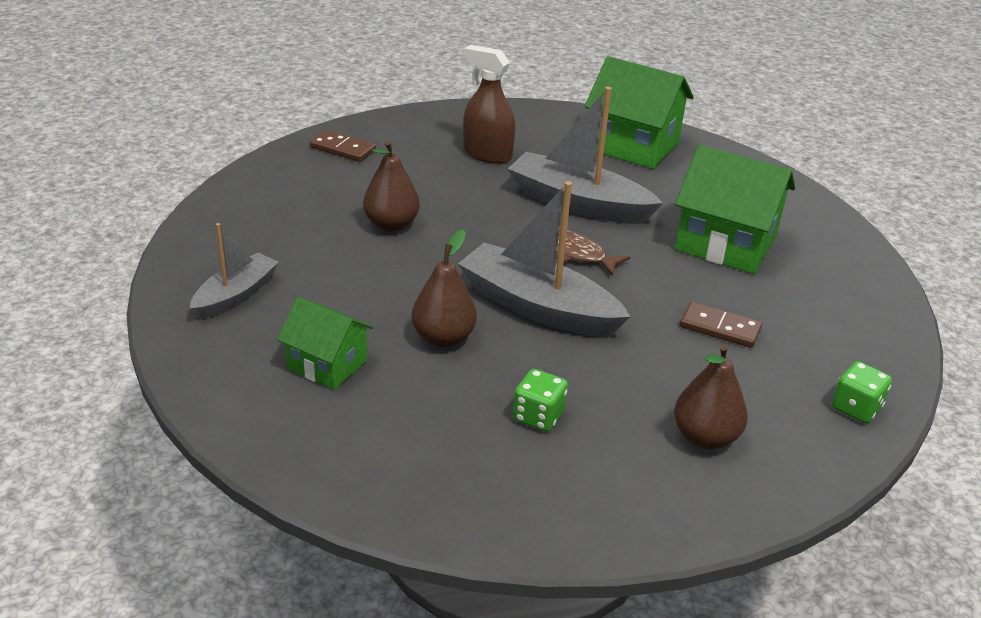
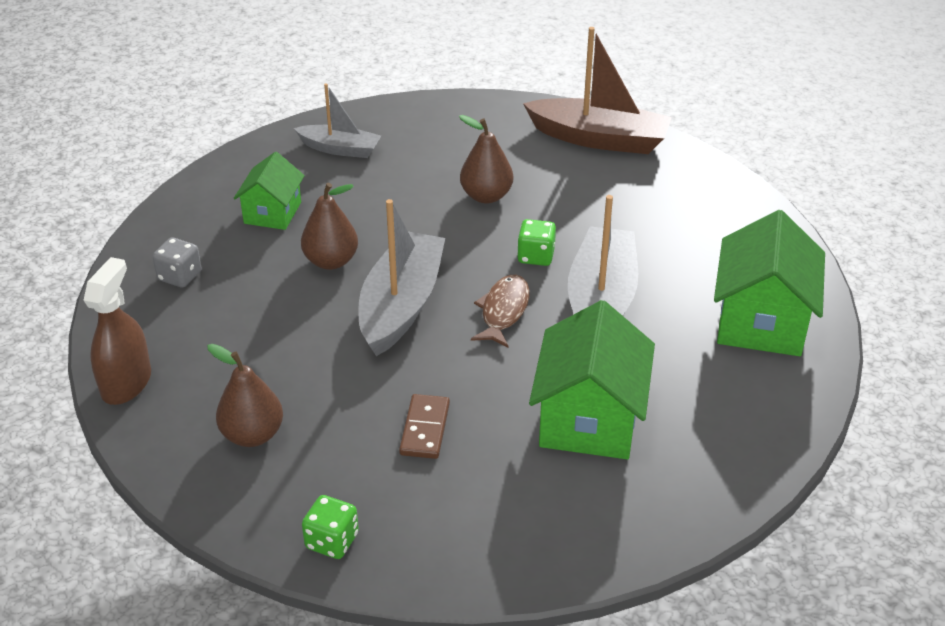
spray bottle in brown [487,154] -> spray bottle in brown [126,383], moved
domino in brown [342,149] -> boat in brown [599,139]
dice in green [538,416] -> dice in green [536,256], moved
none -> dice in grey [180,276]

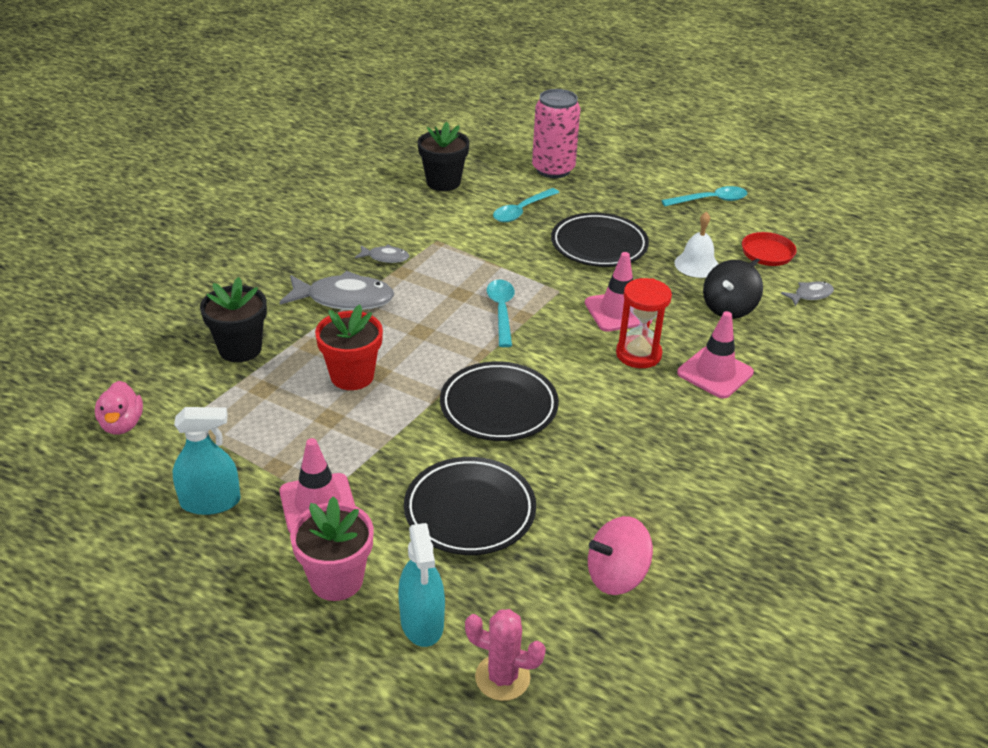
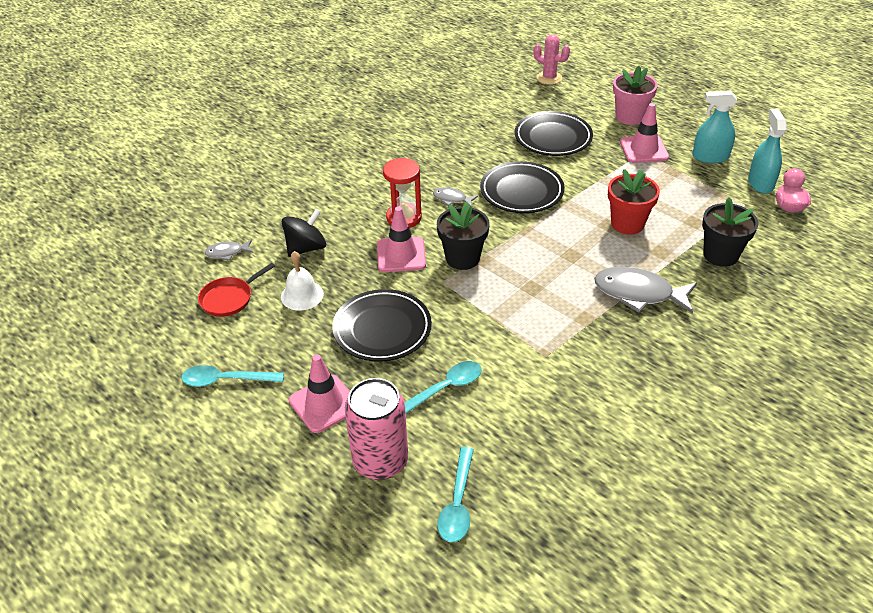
flower pot in black [443,182] -> flower pot in black [462,258], moved
fish in grey [385,257] -> fish in grey [452,199], moved
spoon in turquoise [501,311] -> spoon in turquoise [458,503], moved
traffic cone in pink [715,373] -> traffic cone in pink [324,404], moved
spinning top in pink [616,576] -> none
spray bottle in turquoise [422,622] -> spray bottle in turquoise [760,183], moved

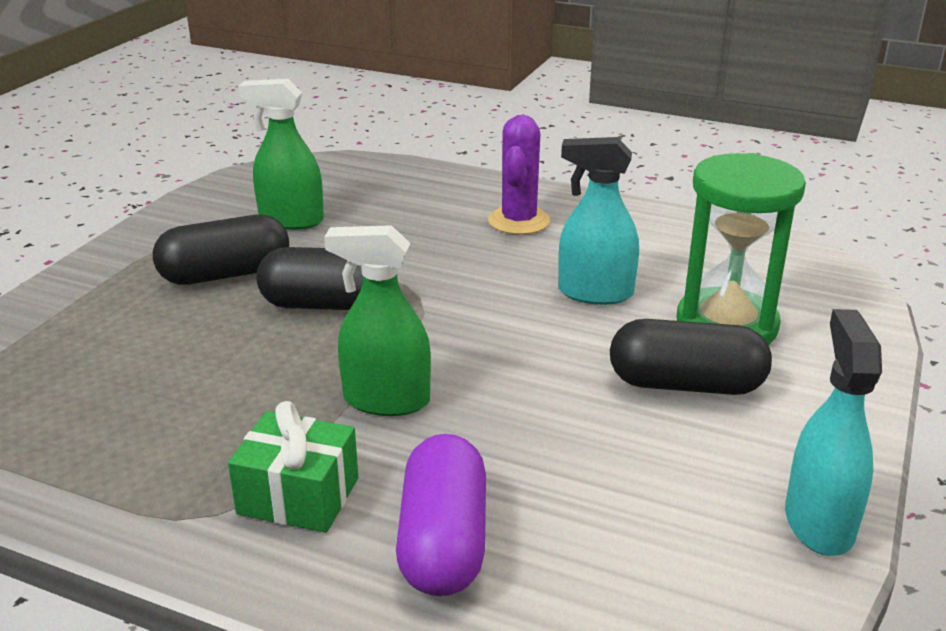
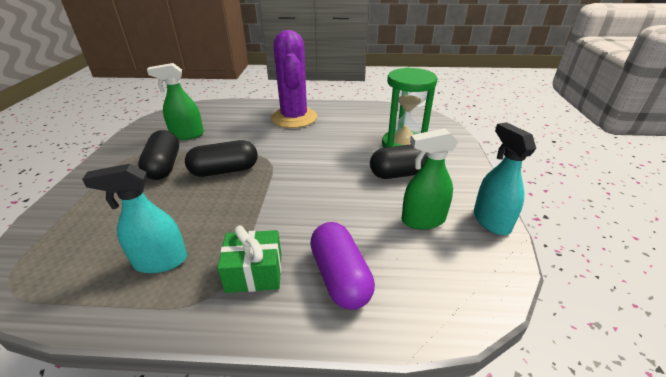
cactus in purple [519,221] -> cactus in purple [294,118], x1.67
spray bottle in turquoise [595,293] -> spray bottle in turquoise [160,261], moved
capsule in black [225,274] -> capsule in black [164,166], 60 degrees counterclockwise
spray bottle in green [386,400] -> spray bottle in green [423,220], moved

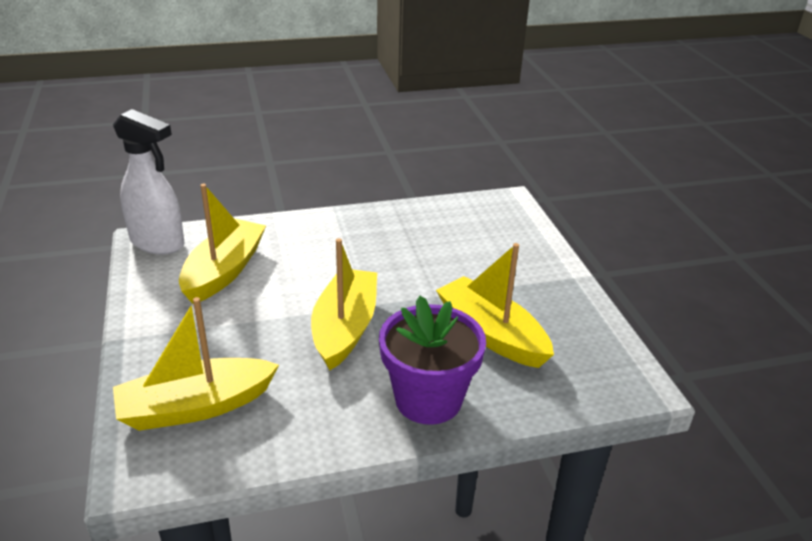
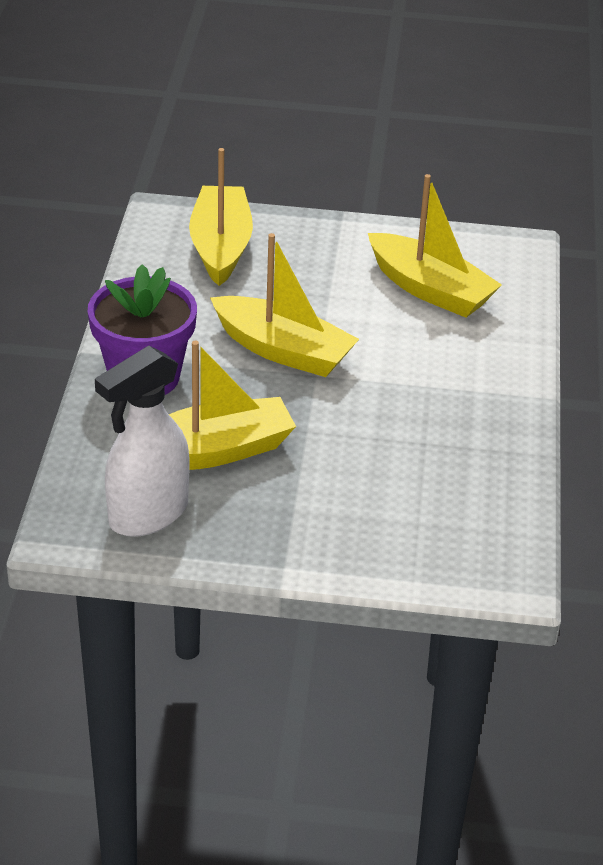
spray bottle in white [158,243] -> spray bottle in white [147,515], moved

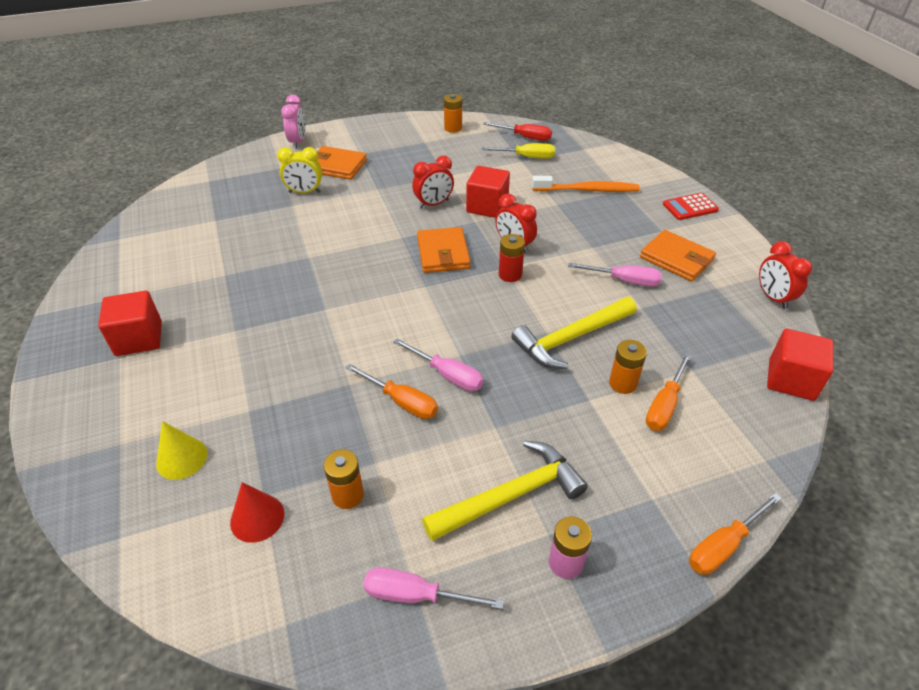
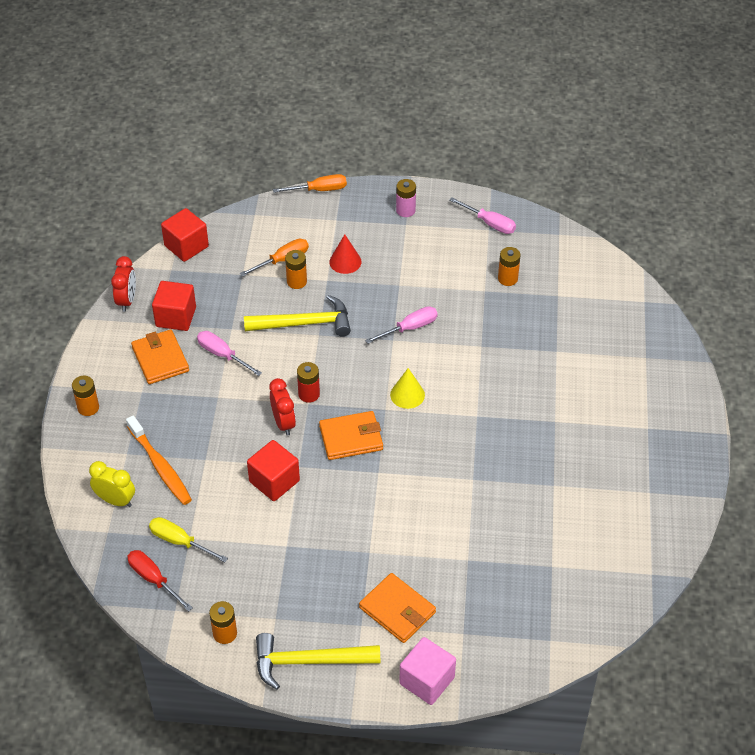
clock in pink [298,142] -> cube in pink [427,680]
clock in yellow [304,192] -> clock in yellow [116,500], moved
clock in red [433,204] -> none
toothbrush in orange [587,190] -> toothbrush in orange [160,466], 150 degrees counterclockwise
calculator in red [690,207] -> battery in orange [88,407]
wallet in orange [443,253] -> wallet in orange [351,438], 60 degrees clockwise
cube in red [139,338] -> cube in red [176,317], moved
screwdriver in pink [447,375] -> screwdriver in pink [410,328], 90 degrees clockwise
screwdriver in orange [402,401] -> none
cone in yellow [182,458] -> cone in yellow [407,395], moved
hammer in yellow [511,496] -> hammer in yellow [309,661], moved
cone in red [257,518] -> cone in red [345,262], moved

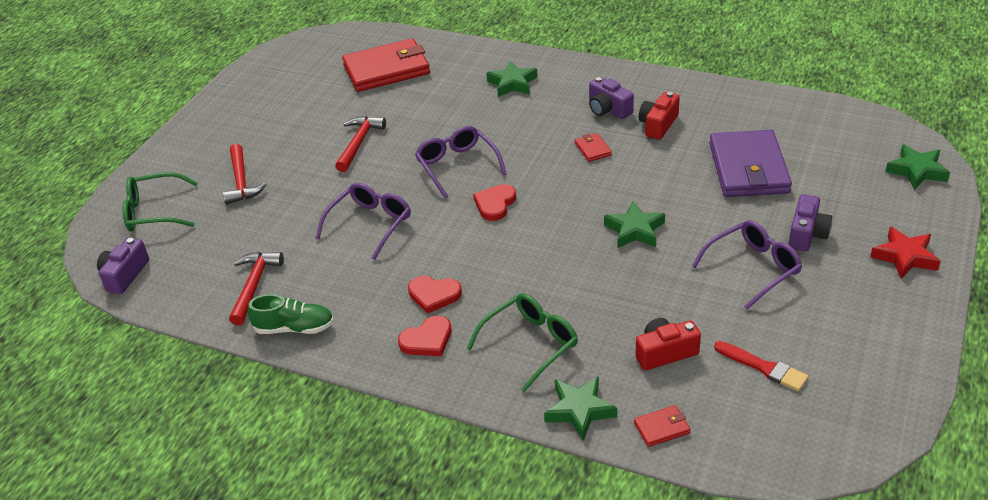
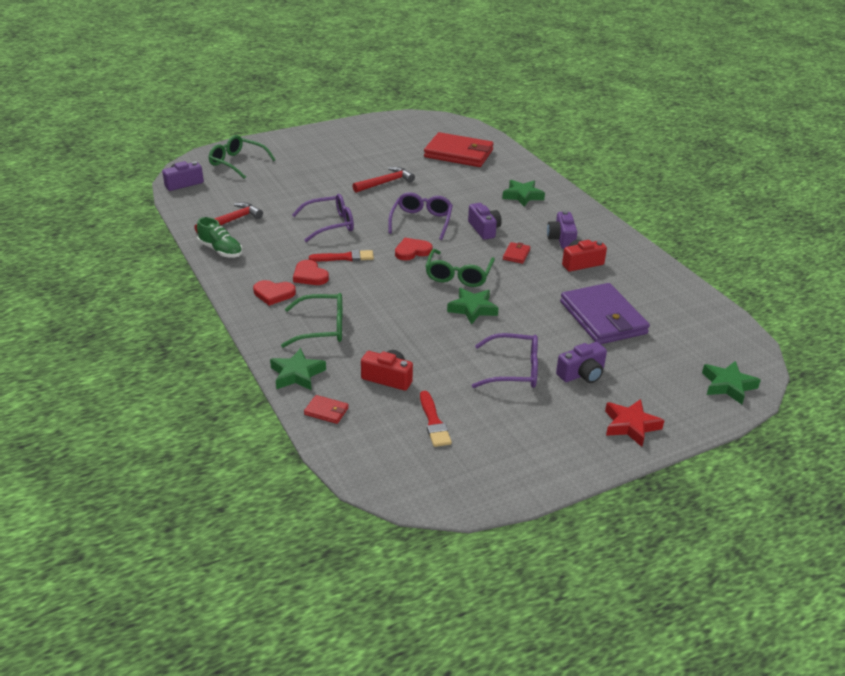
wallet in purple [748,168] -> wallet in purple [603,318], 60 degrees counterclockwise
hammer in red [241,182] -> none
none -> camera in purple [484,229]
none -> glasses in green [458,275]
none -> brush in red [345,257]

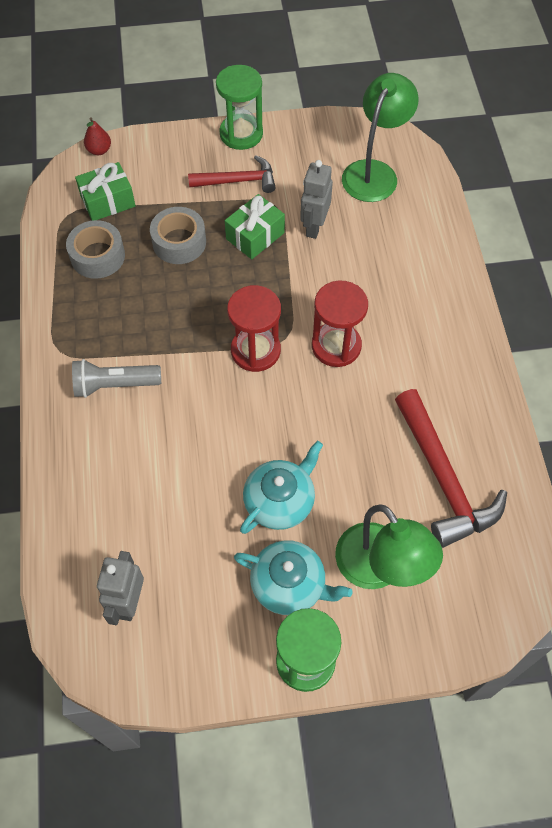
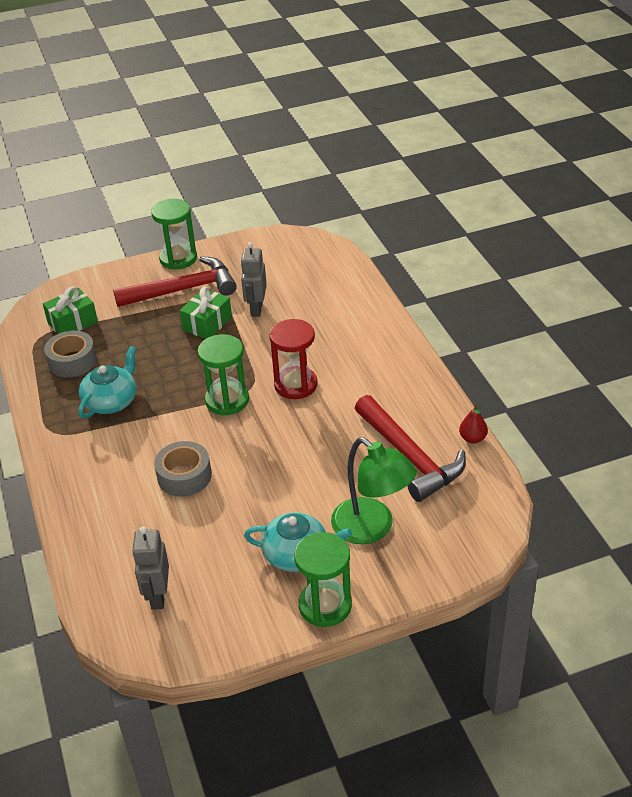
lamp in green [374,172] -> none
pear in red [99,150] -> pear in red [472,438], moved
hammer in red [238,181] -> hammer in red [183,290], x1.59
tape in grey [179,242] -> tape in grey [184,476], moved
hourglass in red [255,350] -> hourglass in green [227,400]
flashlight in grey [114,385] -> none
teapot in turquoise [280,501] -> teapot in turquoise [111,401], moved

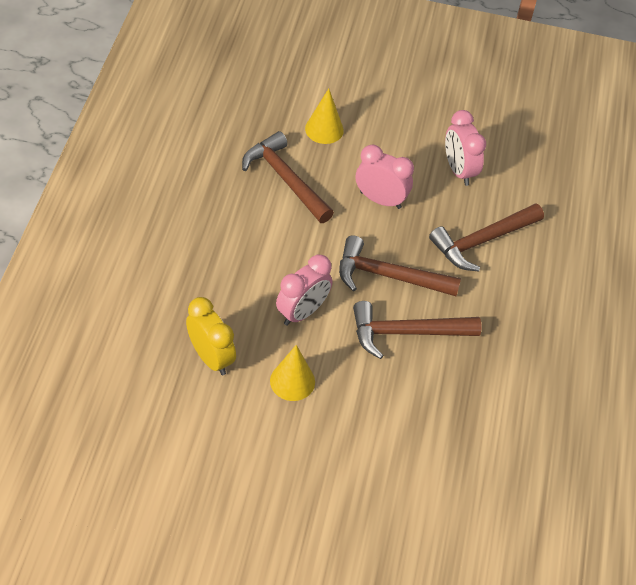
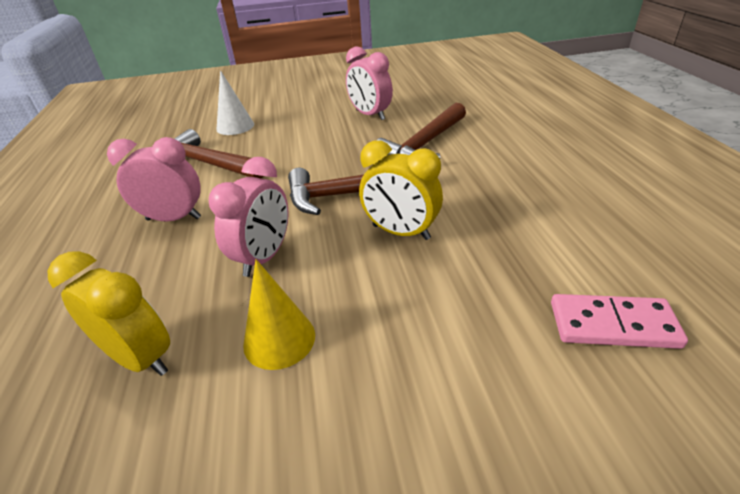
cone in yellow [324,129] -> cone in white [235,126]
clock in pink [380,200] -> clock in pink [173,219], moved
hammer in brown [406,333] -> clock in yellow [401,232]
none -> domino in pink [612,325]

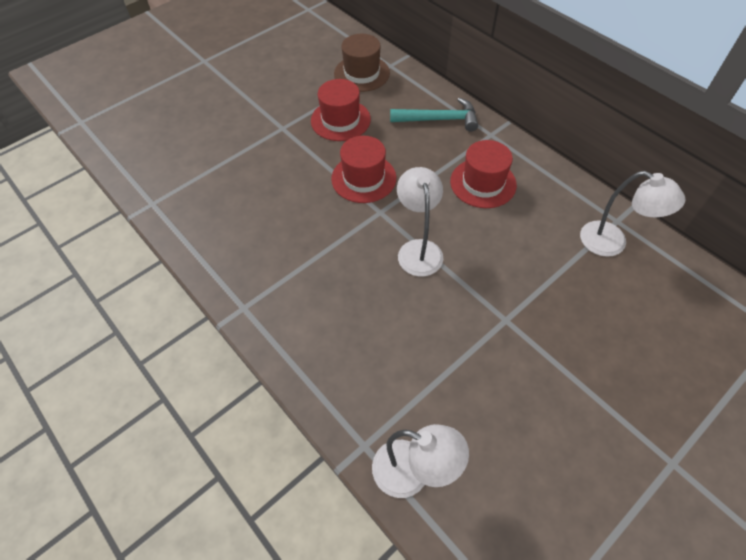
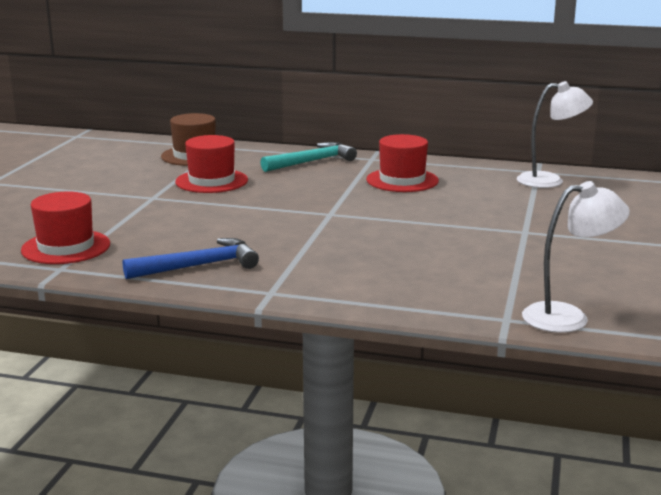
hat in red [363,178] -> hat in red [66,247], moved
lamp in white [418,249] -> none
none -> hammer in blue [198,266]

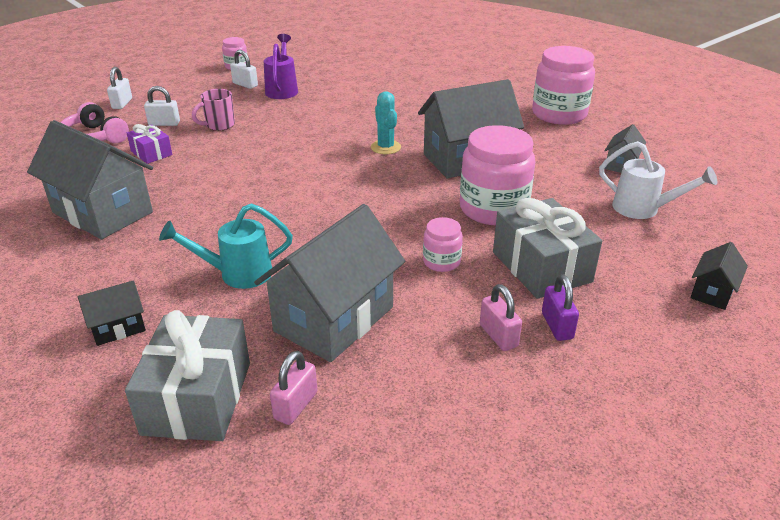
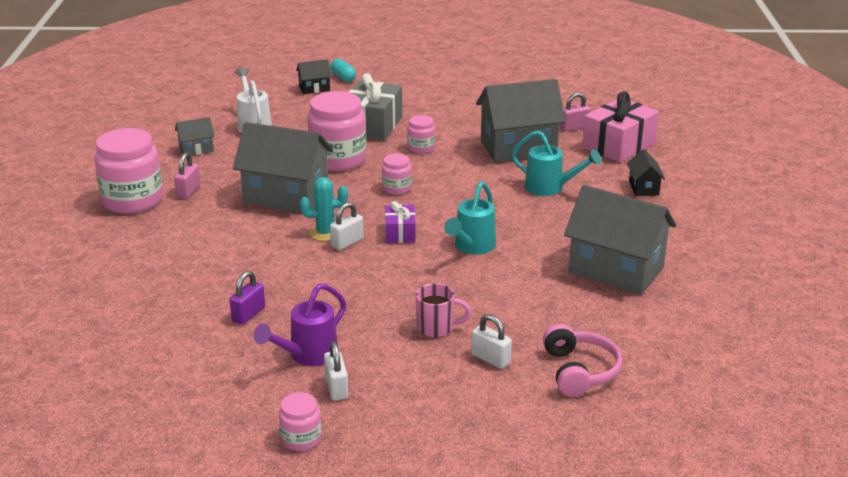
padlock in white [122,103] -> padlock in white [347,242], moved
cactus in turquoise [385,147] -> cactus in turquoise [325,233], 60 degrees clockwise
house in grey [103,212] -> house in grey [616,270], 45 degrees counterclockwise
gift in purple [151,153] -> gift in purple [400,233], moved
padlock in purple [557,326] -> padlock in purple [248,314], moved
house in black [118,328] -> house in black [643,188], 75 degrees clockwise
padlock in pink [498,336] -> padlock in pink [188,191], moved
gift in grey [197,398] -> gift in pink [618,146]
none -> capsule in turquoise [343,77]
none -> jar in pink [396,188]
none -> watering can in turquoise [471,247]

